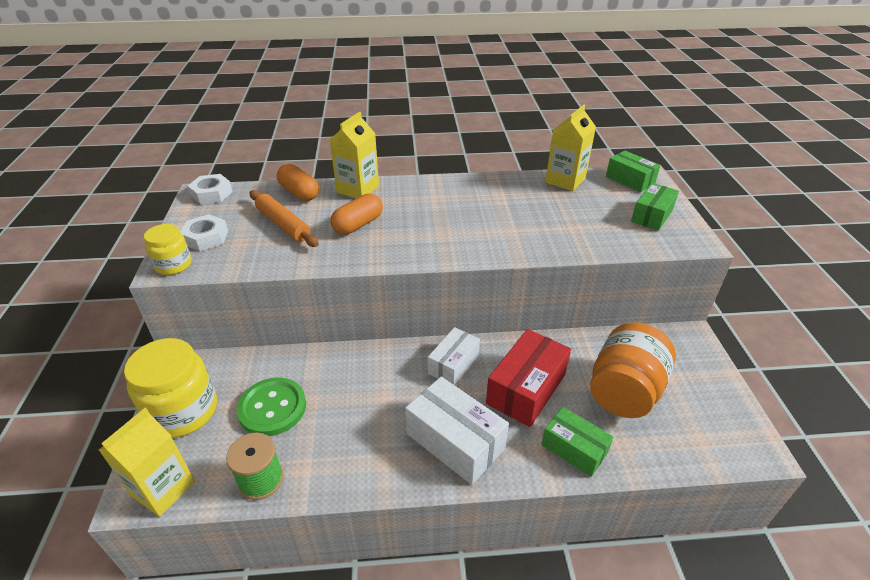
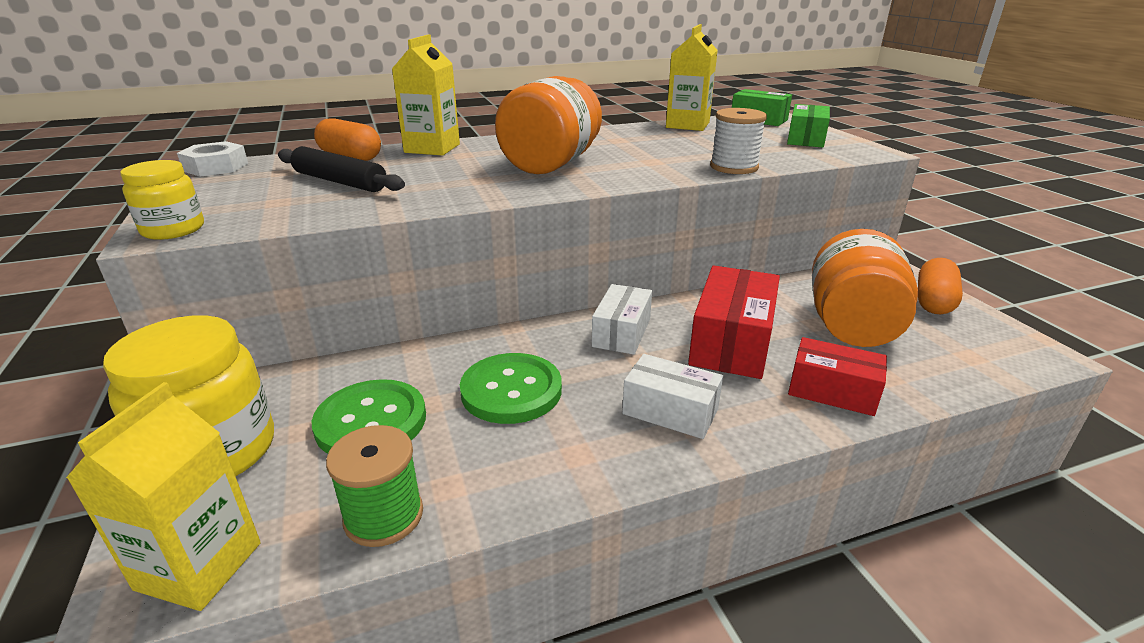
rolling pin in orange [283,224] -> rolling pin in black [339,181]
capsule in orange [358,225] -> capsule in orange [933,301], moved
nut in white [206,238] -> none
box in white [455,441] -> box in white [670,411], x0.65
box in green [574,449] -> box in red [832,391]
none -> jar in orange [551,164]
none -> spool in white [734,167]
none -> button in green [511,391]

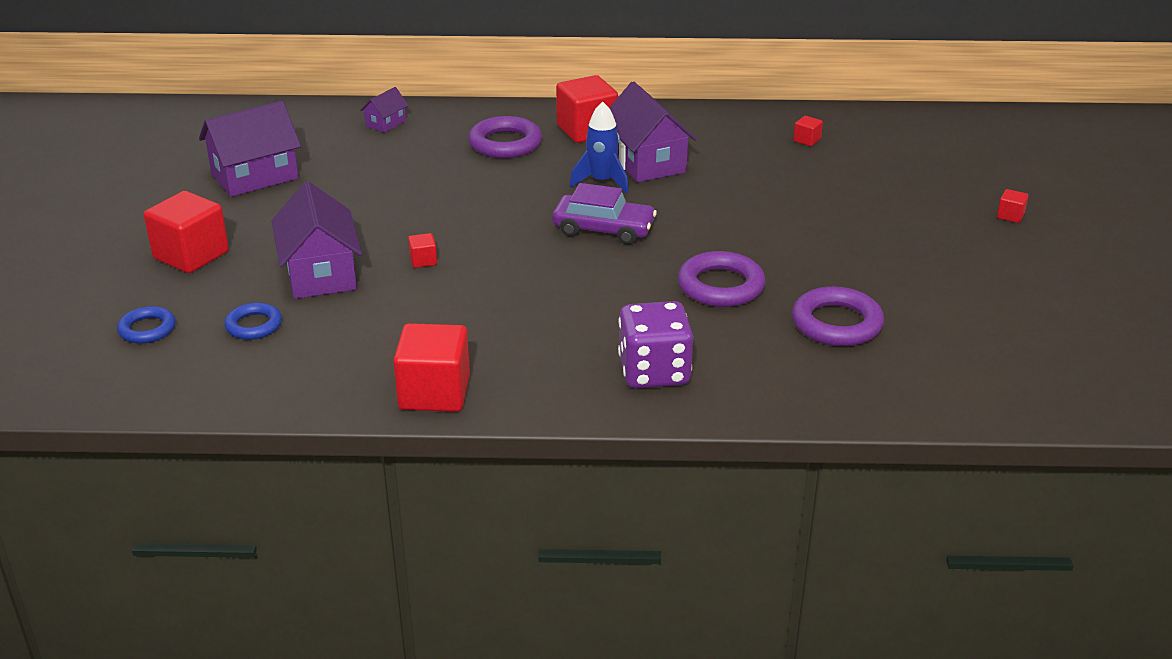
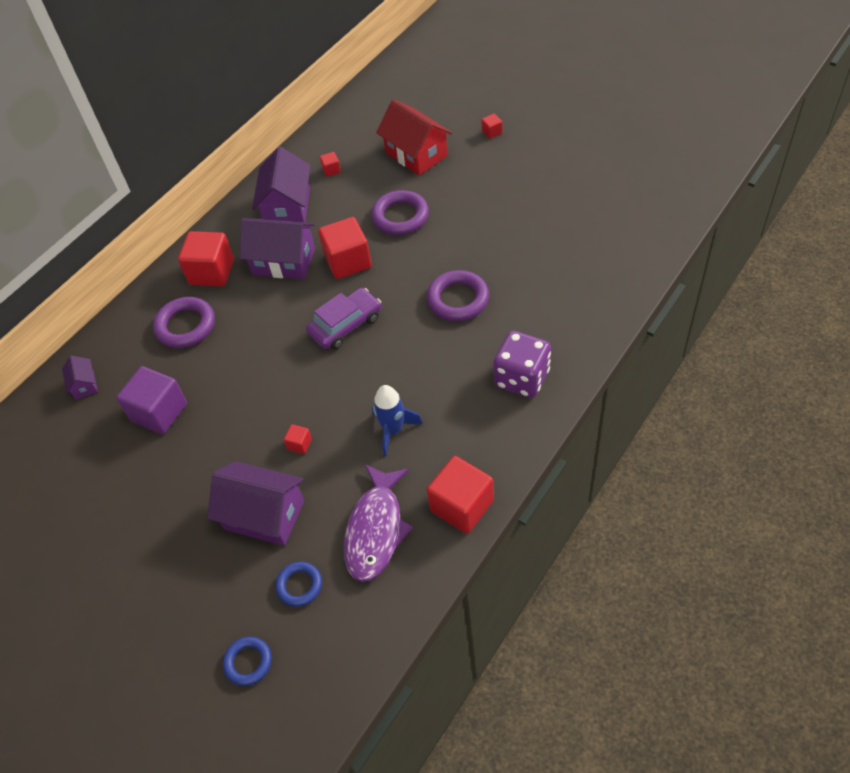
house in purple [255,176] -> house in purple [287,207], moved
rocket in blue [602,182] -> rocket in blue [393,430], moved
cube in red [191,255] -> cube in red [348,261], moved
ring in purple [836,323] -> ring in purple [400,216], moved
none -> house in red [416,154]
none -> cube in purple [159,412]
none -> fish in purple [376,529]

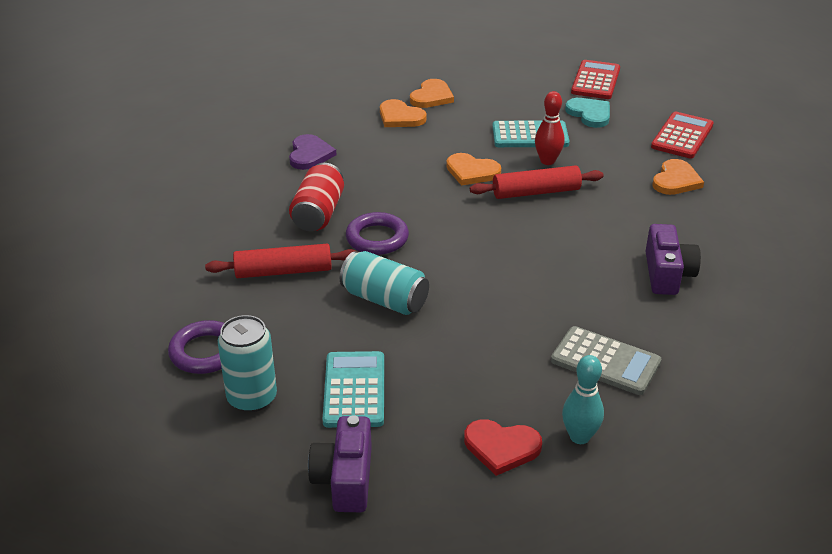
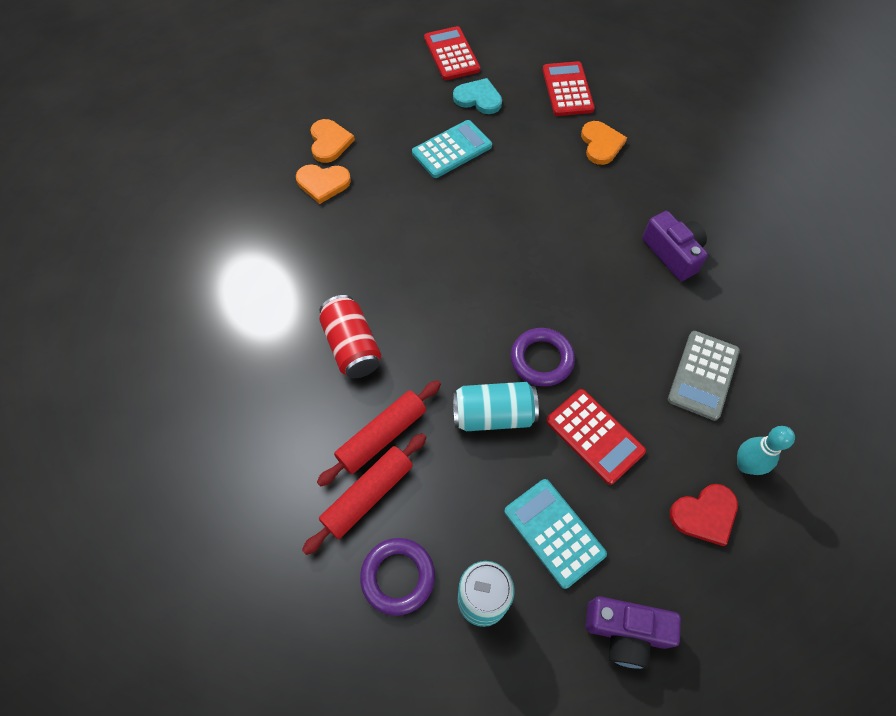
bowling pin in red [547,161] -> none
heart in purple [310,154] -> none
heart in orange [471,172] -> none
rolling pin in red [536,192] -> rolling pin in red [368,495], moved
ring in purple [377,238] -> ring in purple [541,359], moved
calculator in grey [605,361] -> calculator in grey [703,375], 120 degrees clockwise
camera in purple [345,479] -> camera in purple [626,632], 45 degrees counterclockwise
none -> calculator in red [594,436]

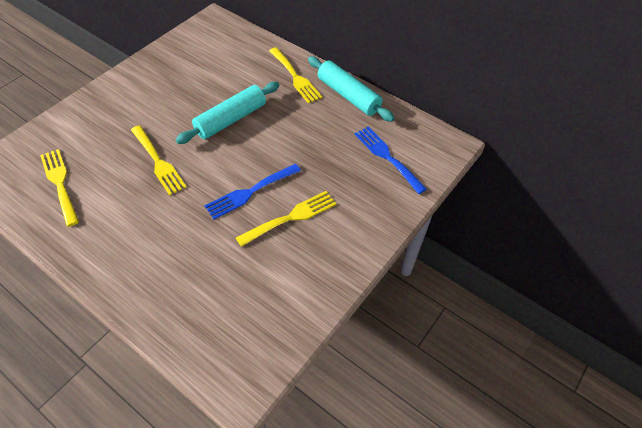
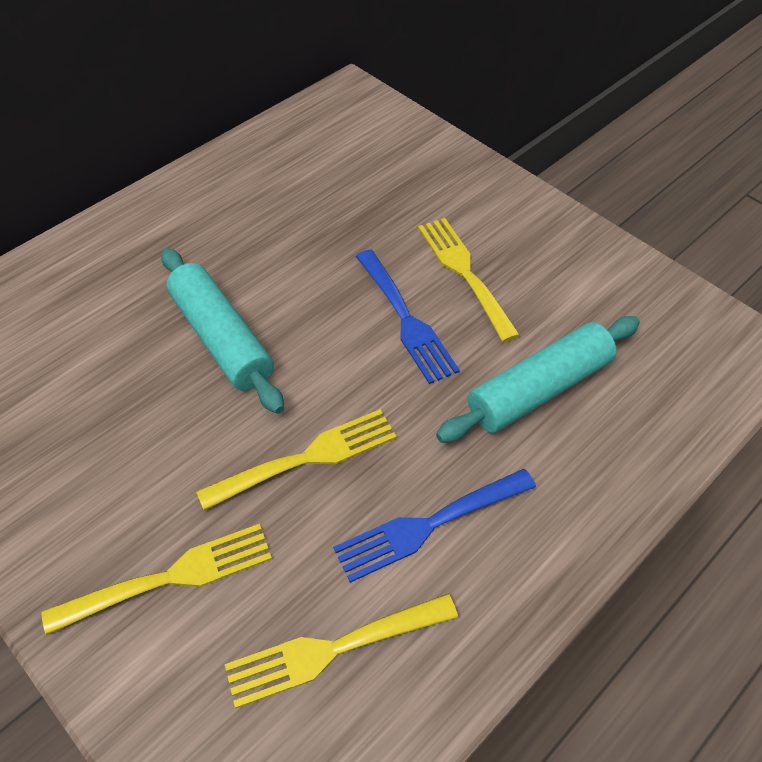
fork in yellow [295,77] -> fork in yellow [170,578], moved
rolling pin in turquoise [348,95] -> rolling pin in turquoise [538,389], moved
fork in blue [387,157] -> fork in blue [429,525], moved

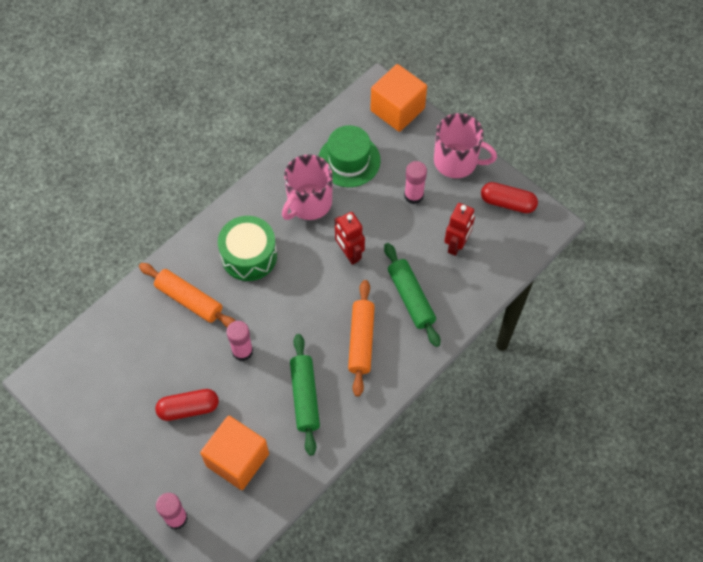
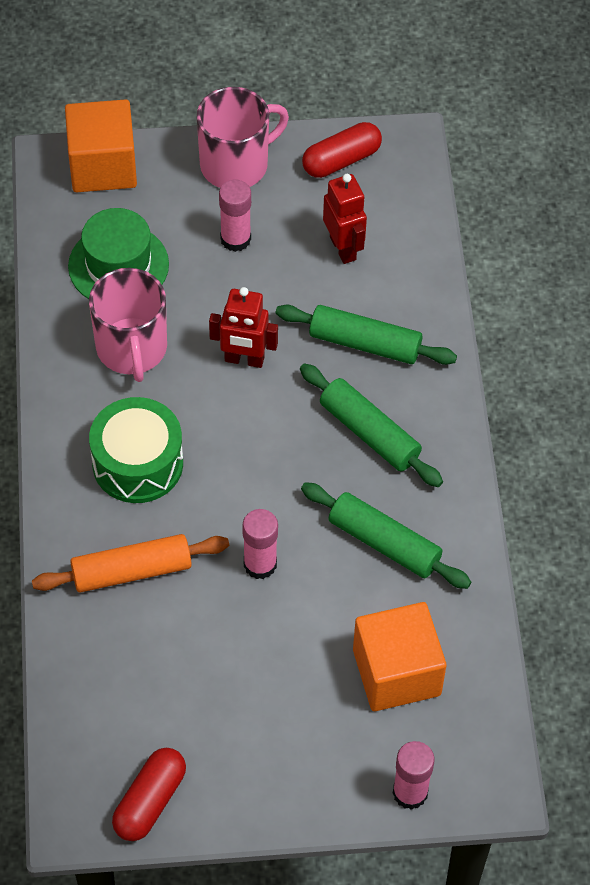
rolling pin in orange [361,341] -> rolling pin in green [369,433]
capsule in red [188,408] -> capsule in red [150,801], moved

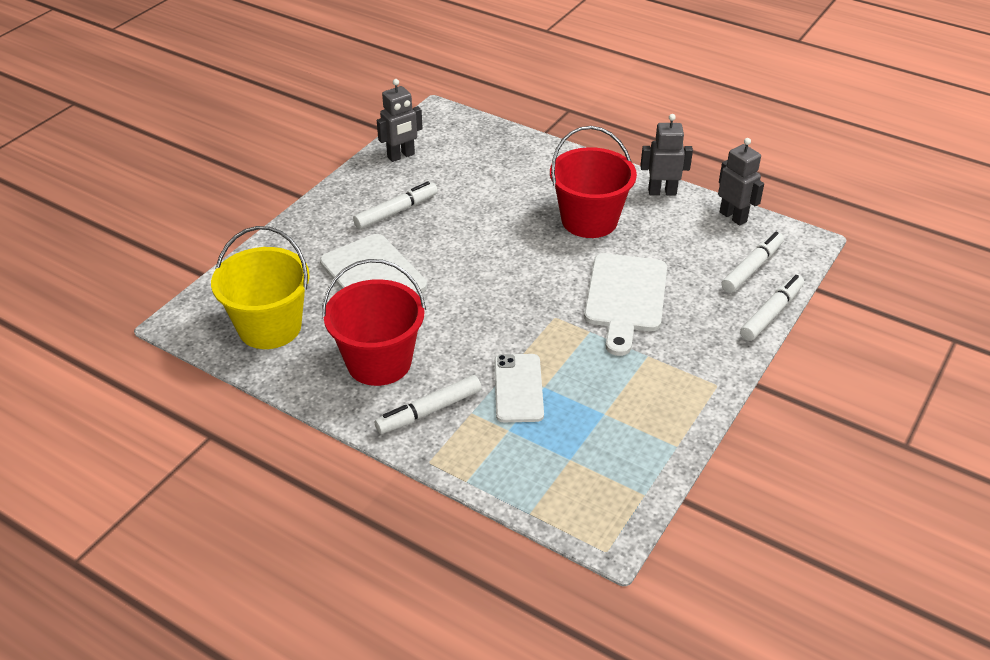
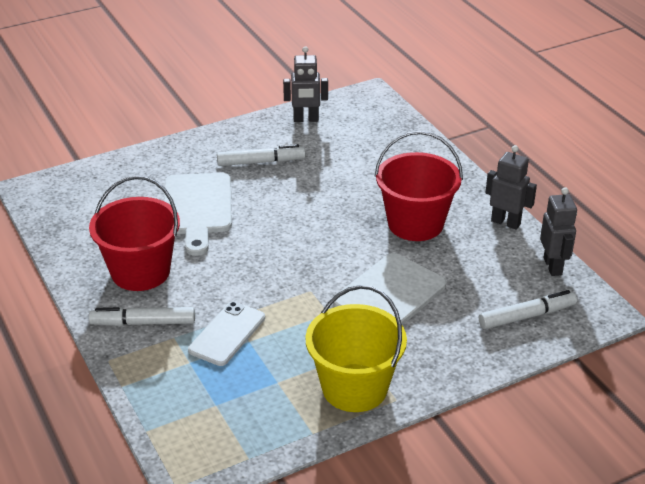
bucket in yellow [270,327] -> bucket in yellow [354,388], moved
marker in white [771,313] -> none

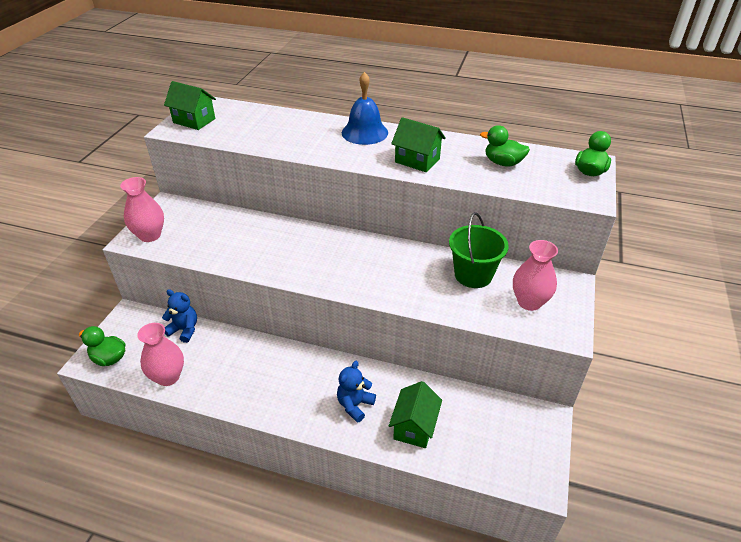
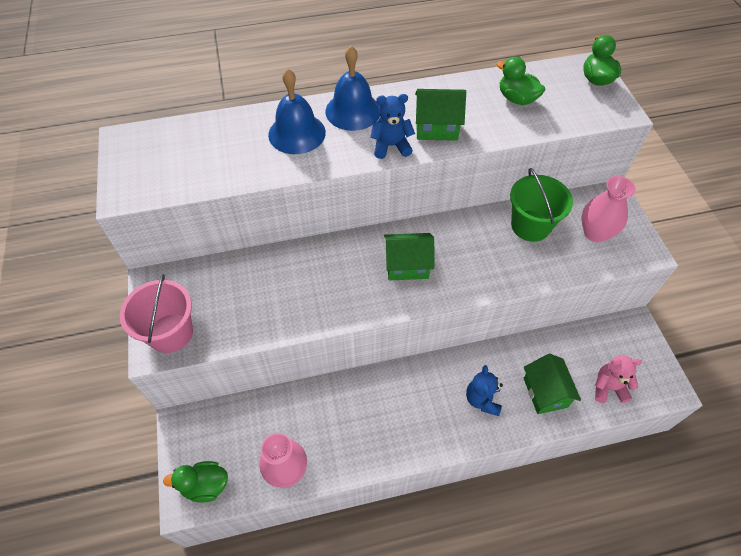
house in green [194,121] -> house in green [407,266], moved
duck in green [503,163] -> duck in green [516,99], 45 degrees clockwise
vase in pink [150,235] -> bucket in pink [171,333]
teddy bear in blue [184,330] -> teddy bear in blue [391,146], moved
none -> bell in blue [297,133]
none -> teddy bear in pink [608,387]

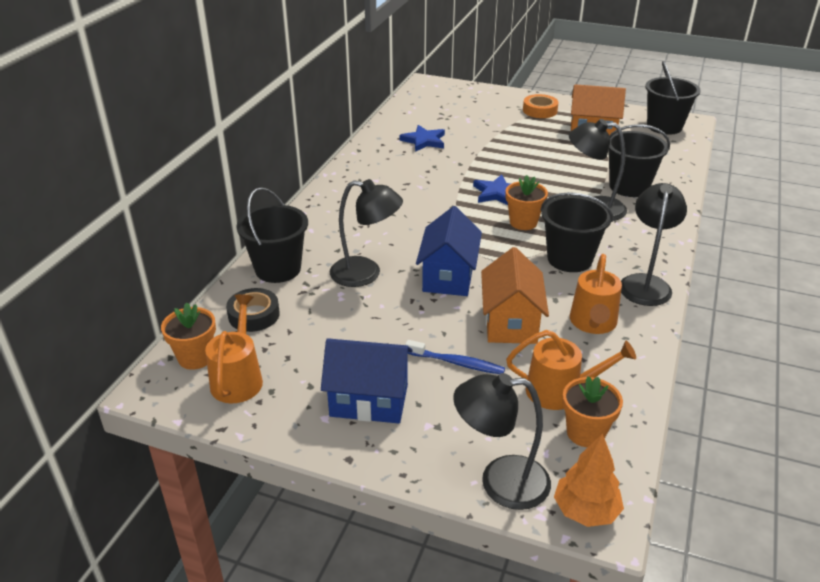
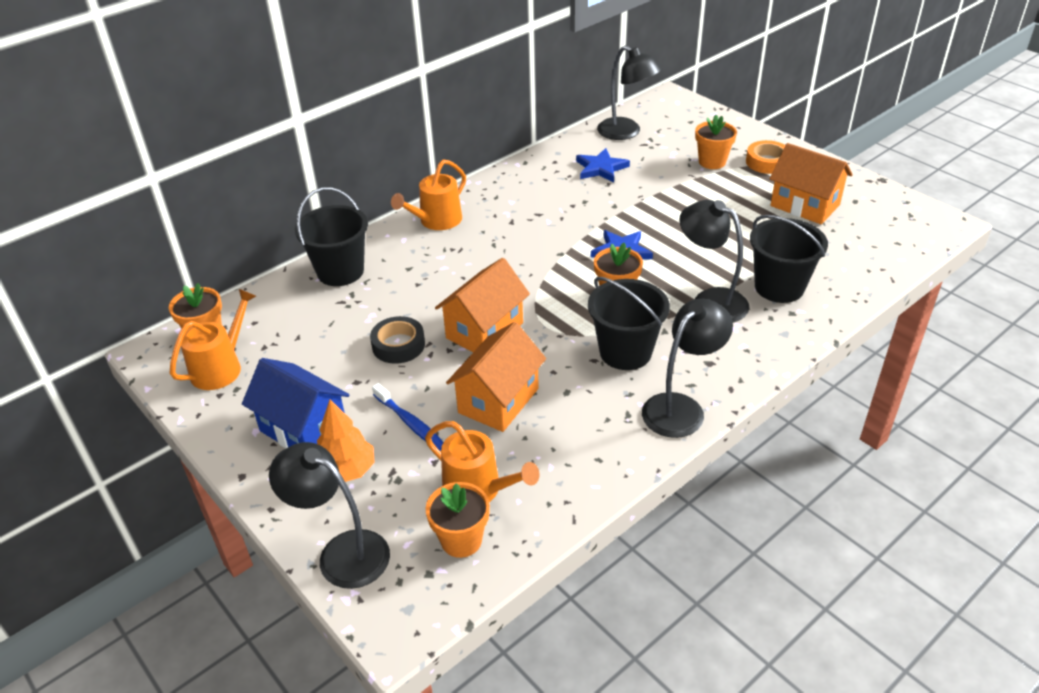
bucket in black [664,126] -> none
lamp in black [366,274] -> lamp in black [626,132], moved
house in blue [448,277] -> house in orange [484,330]
watering can in orange [593,323] -> watering can in orange [436,221], moved
tape in black [254,315] -> tape in black [398,345], moved
tree in orange [585,511] -> tree in orange [346,471], moved
none -> flower pot in orange [712,162]

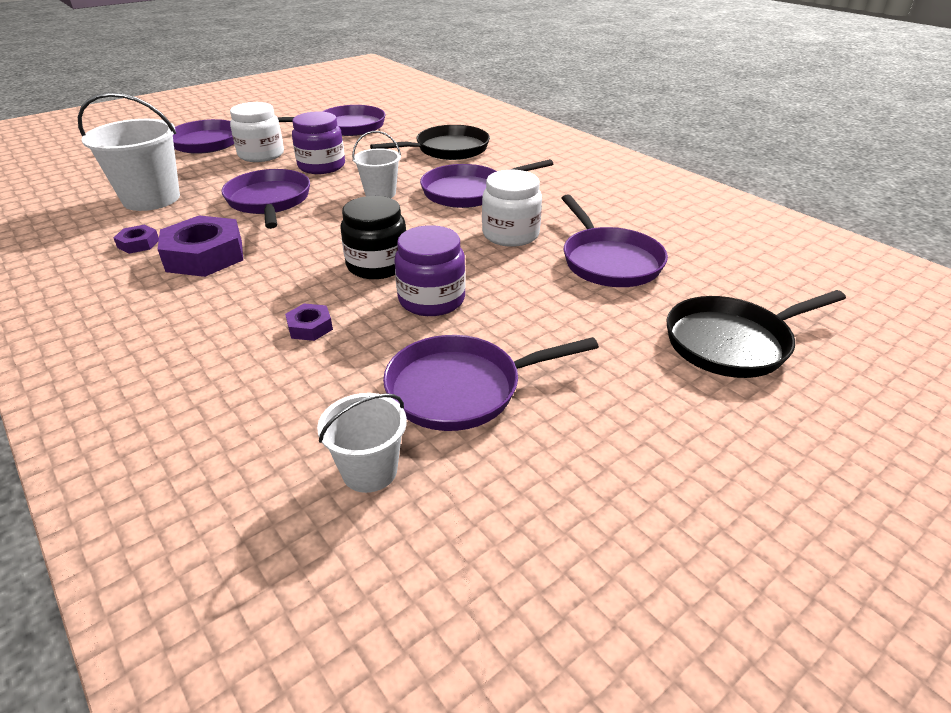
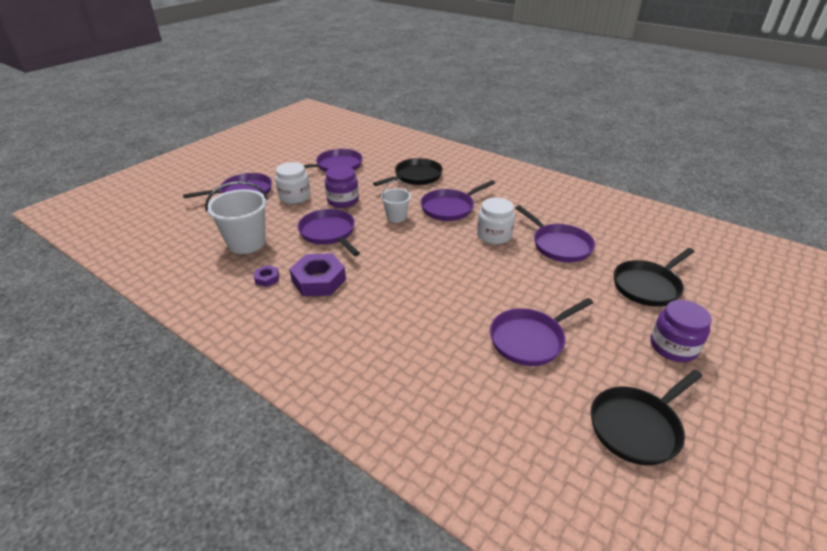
jar in black [377,265] -> none
jar in purple [431,300] -> jar in purple [673,347], moved
nut in purple [310,327] -> none
bucket in white [369,471] -> none
none -> pan in black [637,426]

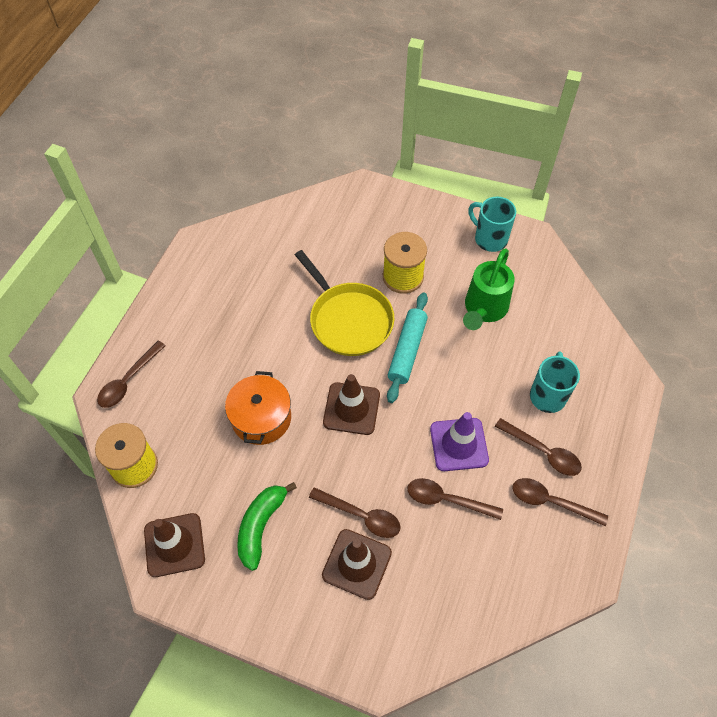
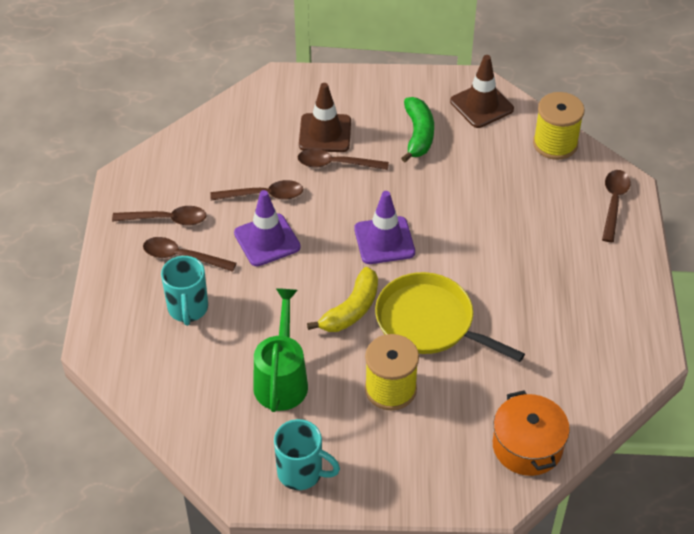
rolling pin in turquoise [407,351] -> banana in yellow [351,309]
pot in orange [261,418] -> pot in orange [527,446], moved
traffic cone in brown [351,408] -> traffic cone in purple [384,240]

